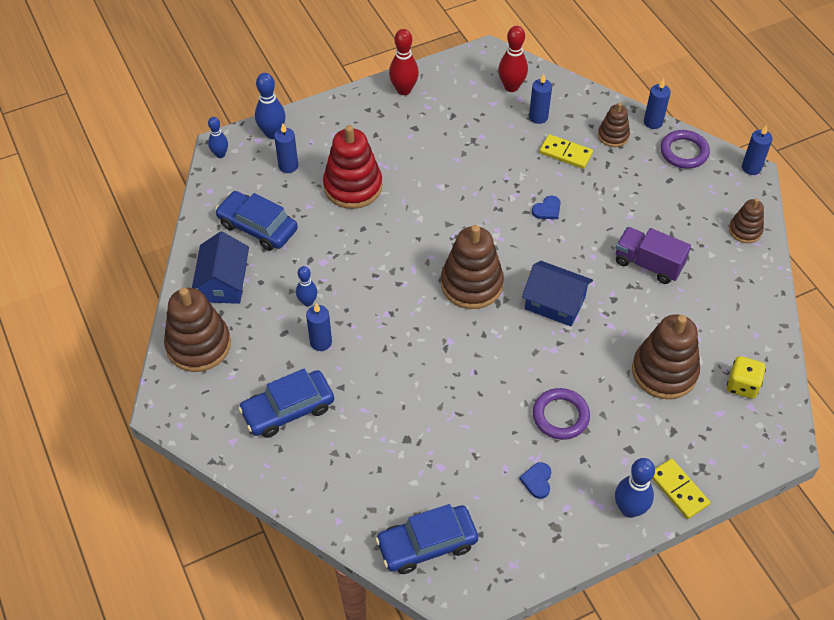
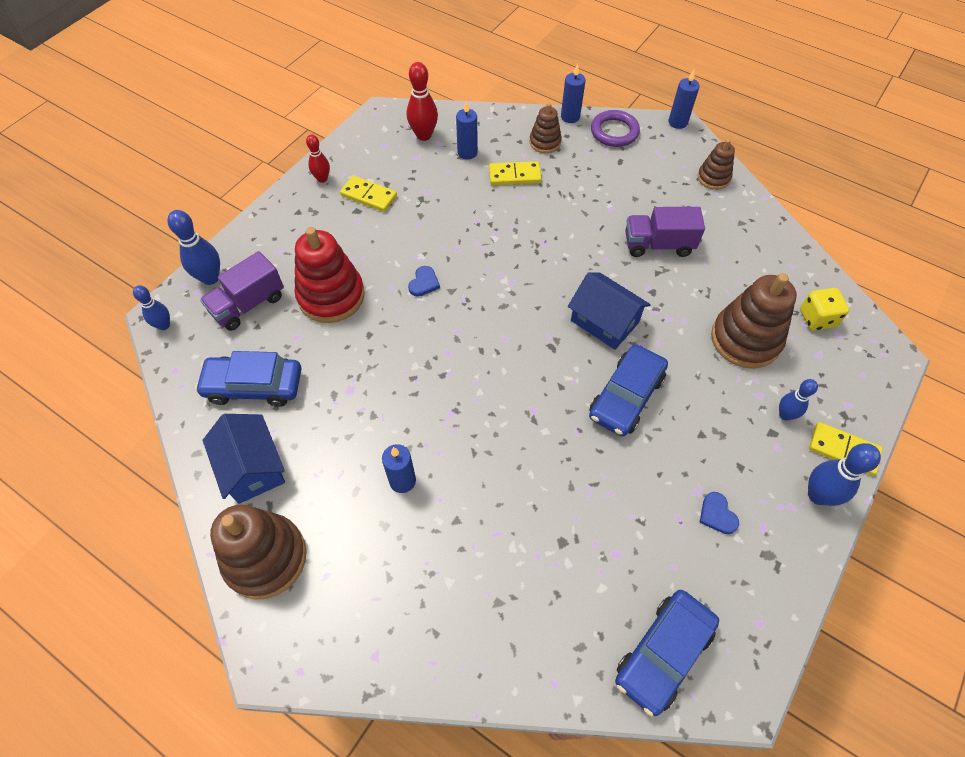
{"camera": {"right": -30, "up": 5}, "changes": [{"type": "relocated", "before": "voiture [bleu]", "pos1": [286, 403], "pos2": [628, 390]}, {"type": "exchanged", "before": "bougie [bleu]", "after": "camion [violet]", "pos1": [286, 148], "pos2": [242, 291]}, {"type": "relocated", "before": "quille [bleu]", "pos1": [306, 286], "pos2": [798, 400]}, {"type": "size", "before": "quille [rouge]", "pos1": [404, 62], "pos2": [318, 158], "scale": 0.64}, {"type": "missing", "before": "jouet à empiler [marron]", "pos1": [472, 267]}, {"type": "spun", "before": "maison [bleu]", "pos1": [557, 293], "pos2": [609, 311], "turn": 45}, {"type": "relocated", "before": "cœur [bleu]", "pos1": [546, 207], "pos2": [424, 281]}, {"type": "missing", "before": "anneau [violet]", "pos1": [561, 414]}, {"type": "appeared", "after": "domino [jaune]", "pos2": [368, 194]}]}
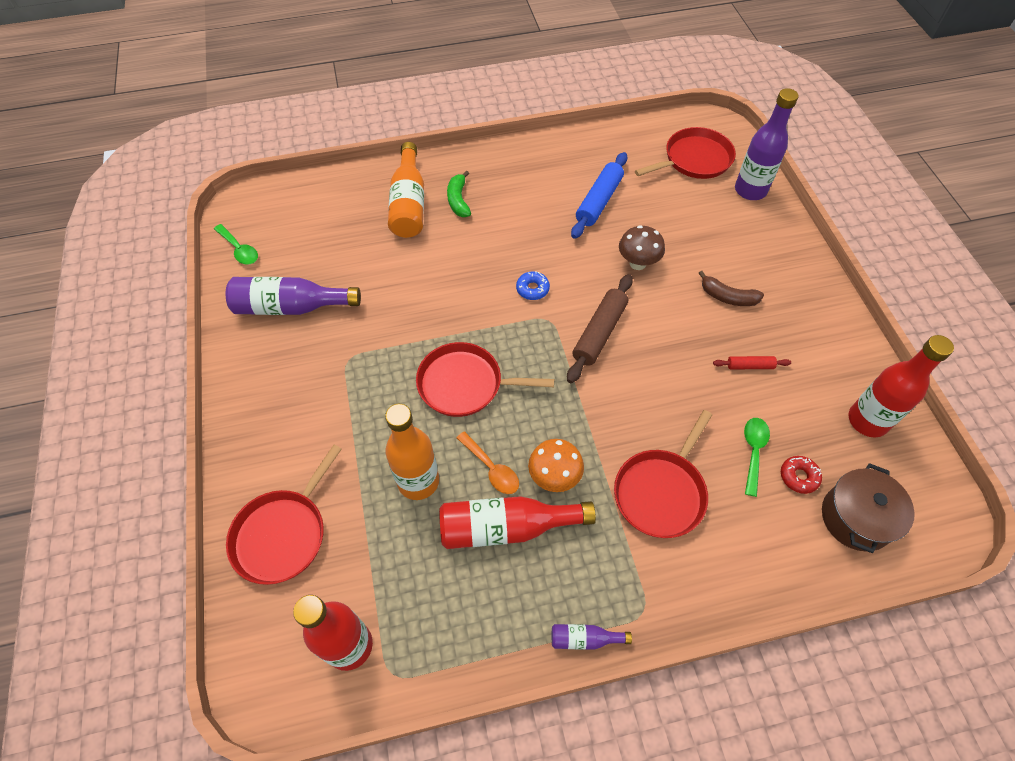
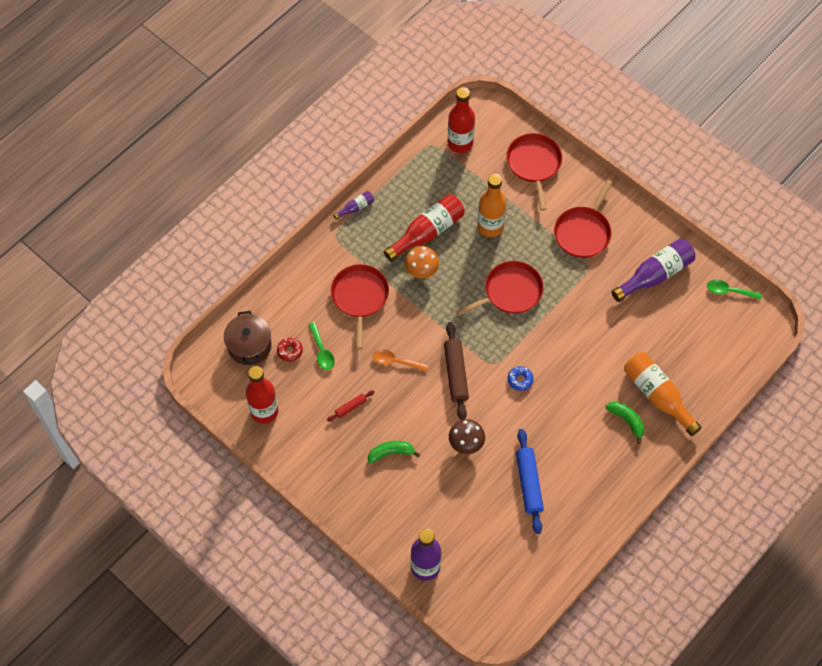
{"camera": {"right": 145, "up": 5}, "changes": [{"type": "relocated", "before": "cuillère [orange]", "pos1": [488, 462], "pos2": [400, 360]}, {"type": "relocated", "before": "poêle [rouge]", "pos1": [685, 153], "pos2": [583, 218]}, {"type": "colour", "before": "banane [marron]", "after": "banane [vert]", "pos1": [731, 288], "pos2": [394, 452]}]}
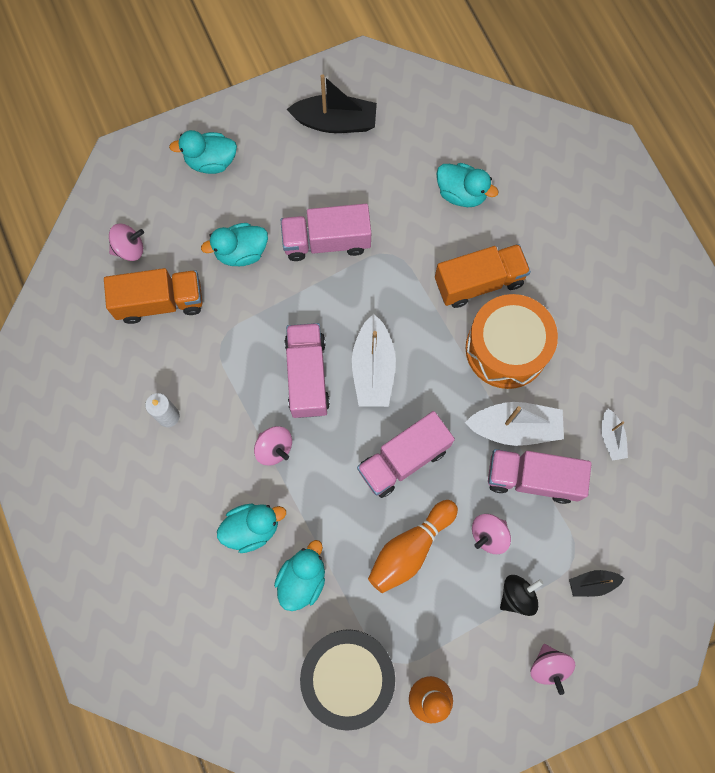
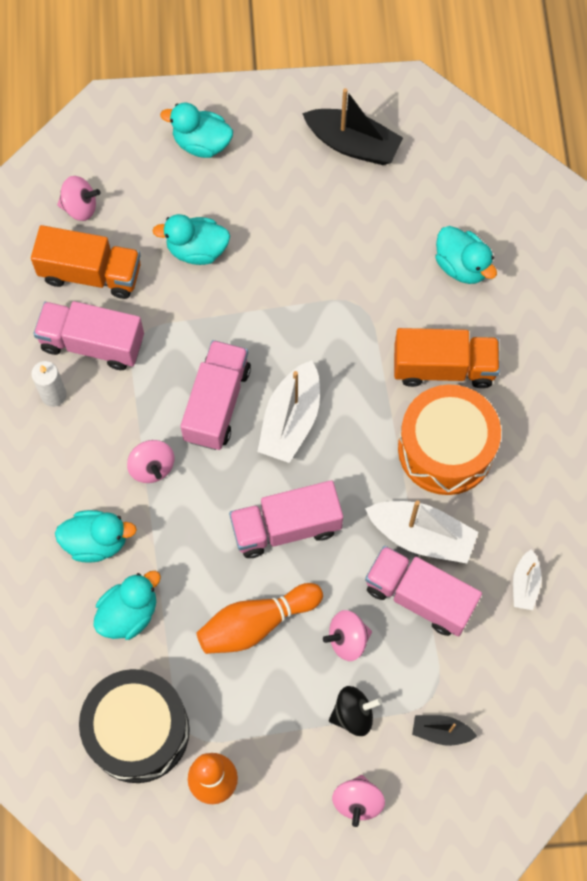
{"camera": {"right": 20, "up": -5}, "changes": [{"type": "relocated", "before": "camion [rose]", "pos1": [326, 232], "pos2": [88, 335]}]}
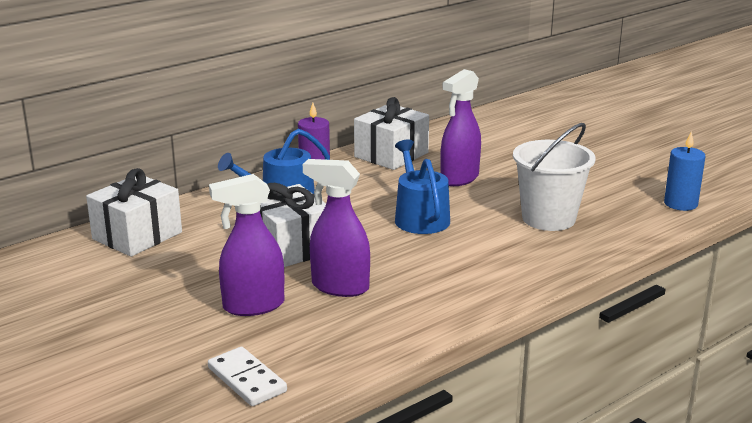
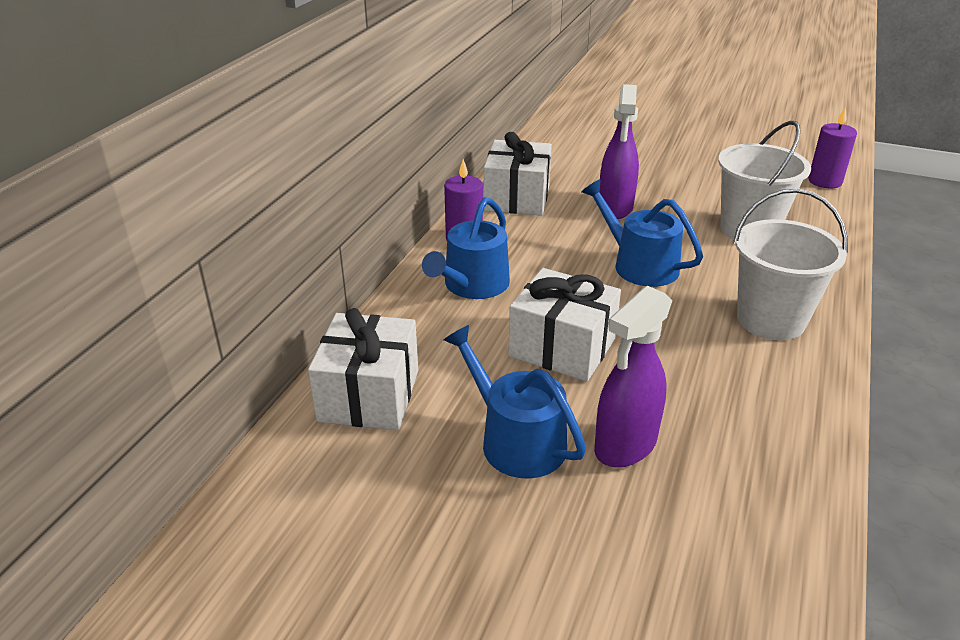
{"camera": {"right": -30, "up": 10}, "changes": [{"type": "missing", "before": "domino [blanc]", "pos1": [247, 376]}, {"type": "missing", "before": "vaporisateur [violet]", "pos1": [336, 228]}, {"type": "colour", "before": "bougie [bleu]", "after": "bougie [violet]", "pos1": [684, 171], "pos2": [832, 147]}, {"type": "appeared", "after": "arrosoir [bleu]", "pos2": [515, 402]}, {"type": "appeared", "after": "seau [blanc]", "pos2": [790, 264]}]}
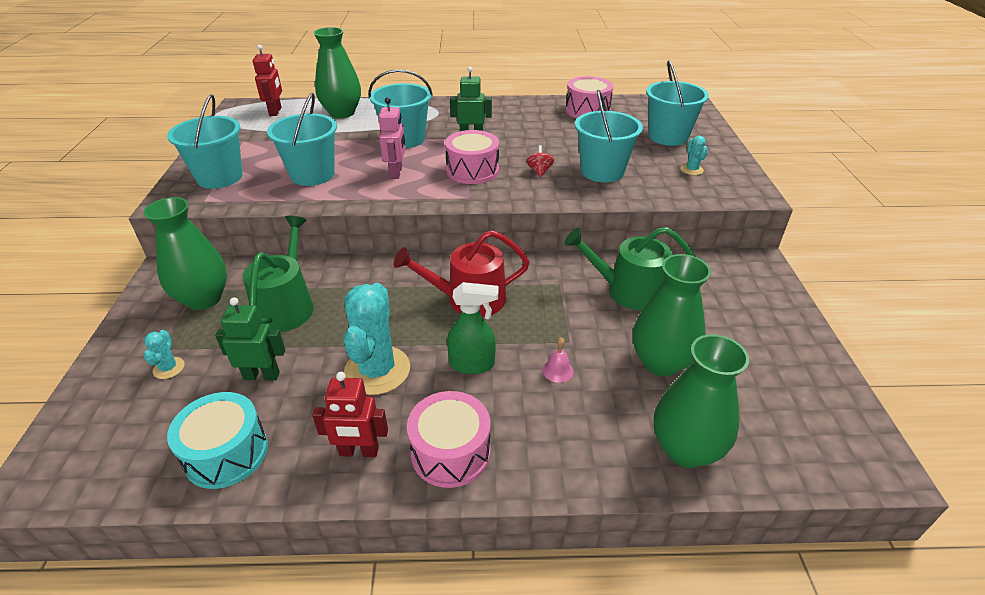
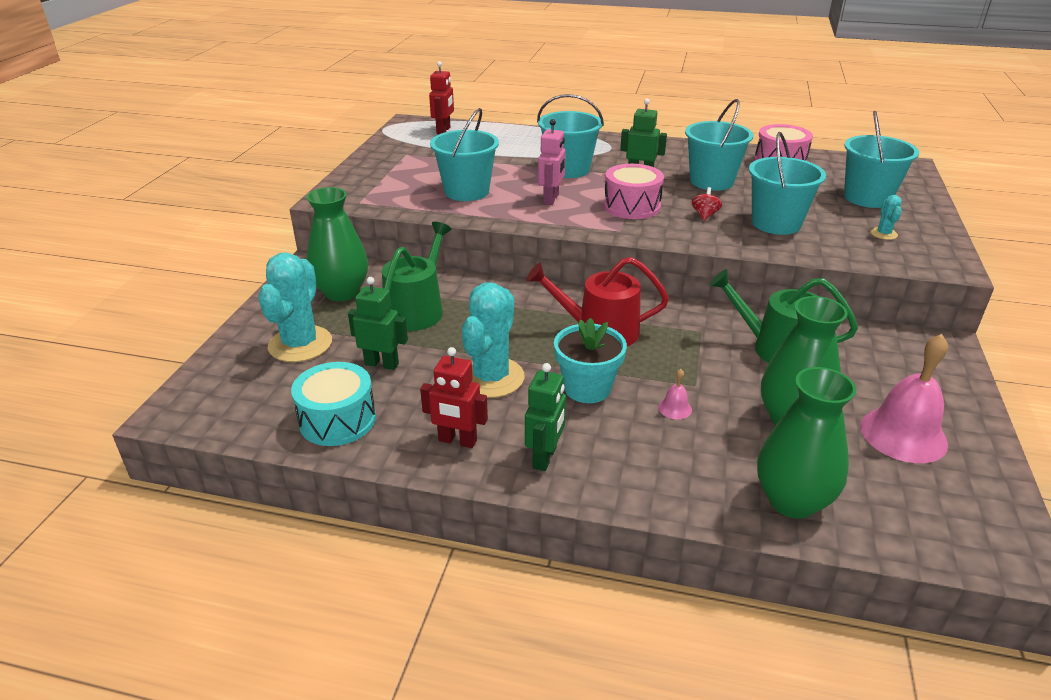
{"camera": {"right": 15, "up": -5}, "changes": [{"type": "size", "before": "cactus [turquoise]", "pos1": [164, 354], "pos2": [295, 307], "scale": 2.22}, {"type": "relocated", "before": "seau [turquoise]", "pos1": [205, 141], "pos2": [719, 145]}, {"type": "missing", "before": "vase [vert]", "pos1": [337, 72]}, {"type": "exchanged", "before": "tambour [rose]", "after": "robot [vert]", "pos1": [449, 439], "pos2": [545, 417]}, {"type": "exchanged", "before": "vaporisateur [vert]", "after": "pot de fleurs [turquoise]", "pos1": [472, 328], "pos2": [590, 360]}, {"type": "appeared", "after": "cloche [rose]", "pos2": [904, 398]}]}
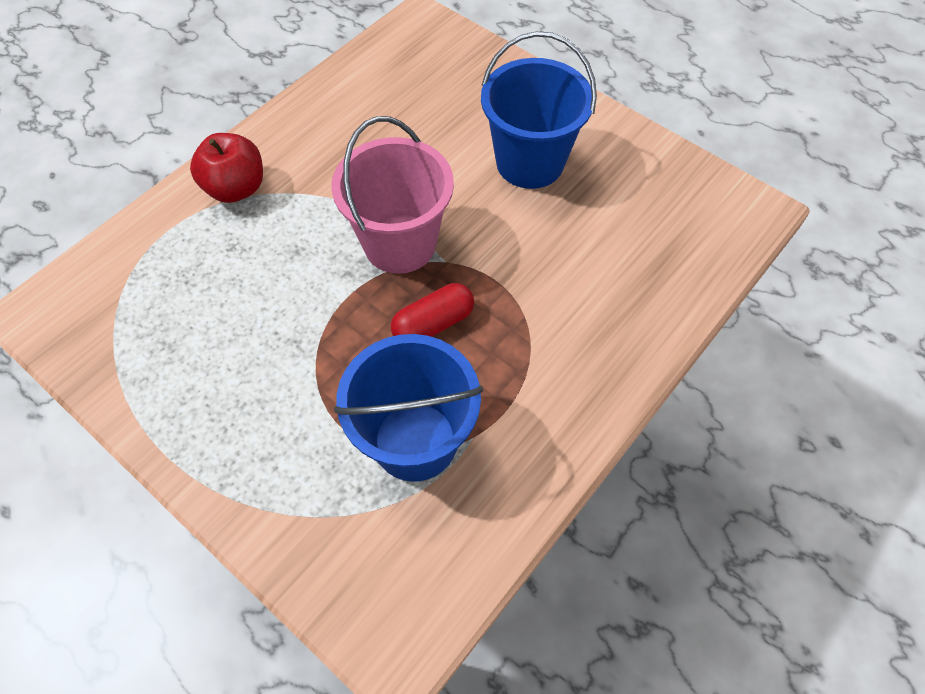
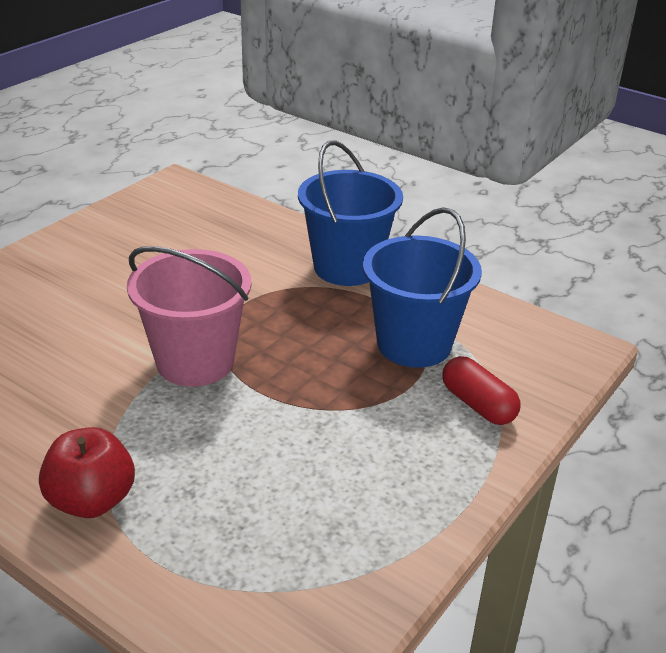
{"camera": {"right": -95, "up": -25}, "changes": [{"type": "relocated", "before": "gélule [rouge]", "pos1": [432, 310], "pos2": [481, 390]}, {"type": "relocated", "before": "seau [bleu]", "pos1": [539, 110], "pos2": [350, 213]}]}
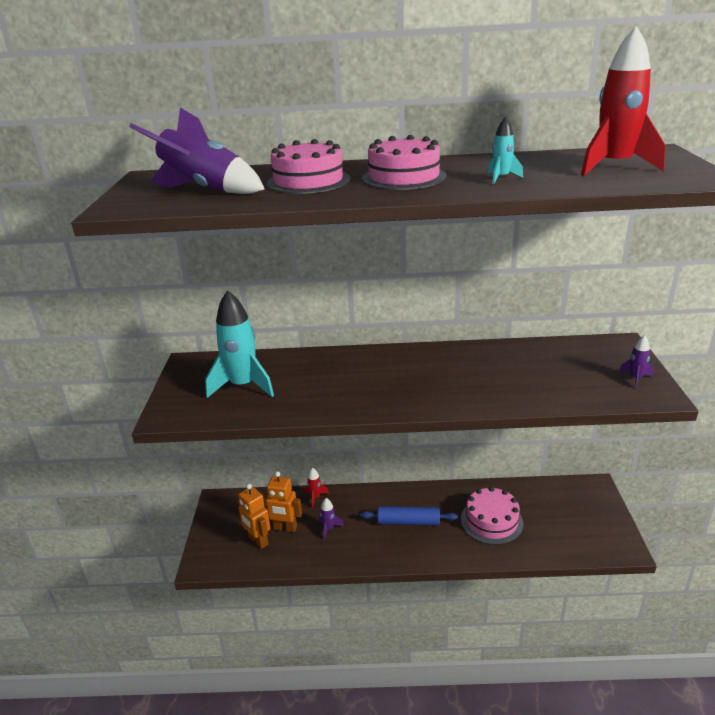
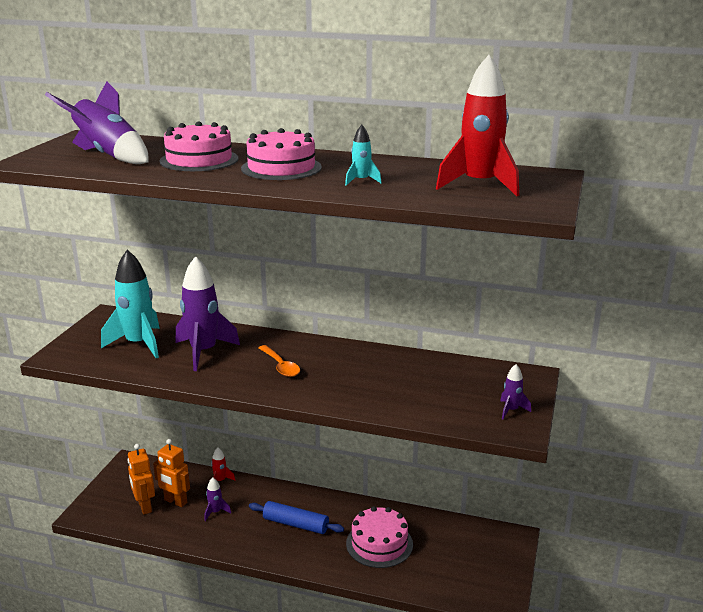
{"camera": {"right": 15, "up": -5}, "changes": [{"type": "appeared", "after": "fusée [violet]", "pos2": [208, 313]}, {"type": "appeared", "after": "cuillère [orange]", "pos2": [279, 361]}]}
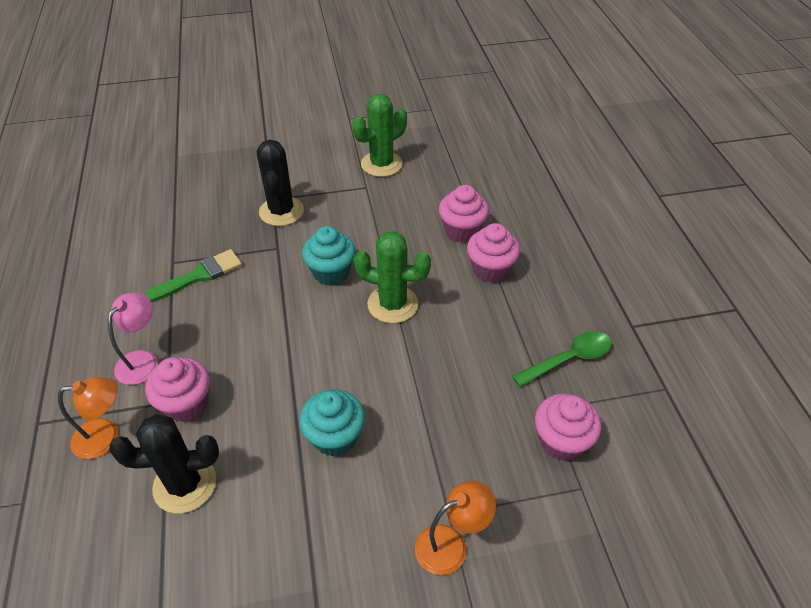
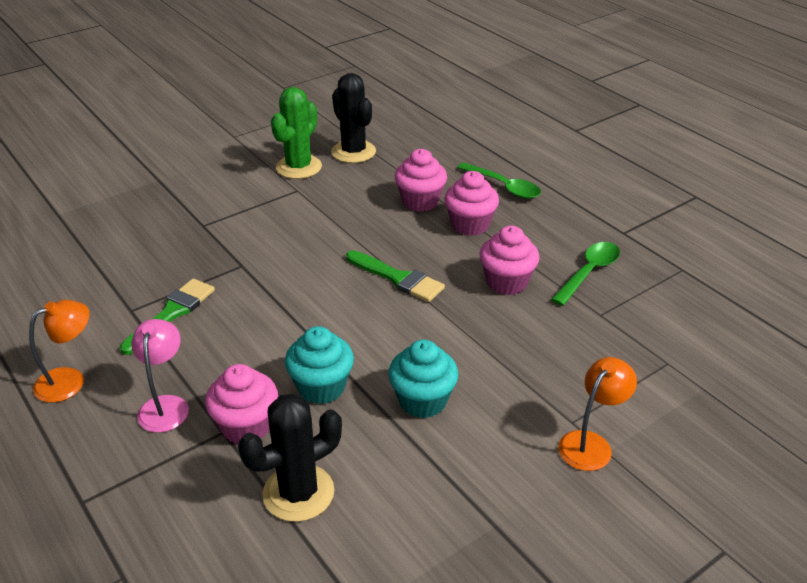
{"camera": {"right": -25, "up": -10}, "changes": [{"type": "relocated", "before": "lampe [orange]", "pos1": [88, 418], "pos2": [59, 351]}, {"type": "relocated", "before": "cactus [noir]", "pos1": [280, 183], "pos2": [353, 118]}, {"type": "relocated", "before": "muffin [turquoise]", "pos1": [329, 256], "pos2": [319, 365]}, {"type": "exchanged", "before": "cactus [vert]", "after": "pinceau [vert]", "pos1": [392, 277], "pos2": [395, 276]}, {"type": "relocated", "before": "muffin [rose]", "pos1": [568, 427], "pos2": [509, 260]}, {"type": "appeared", "after": "cuillère [vert]", "pos2": [499, 181]}]}
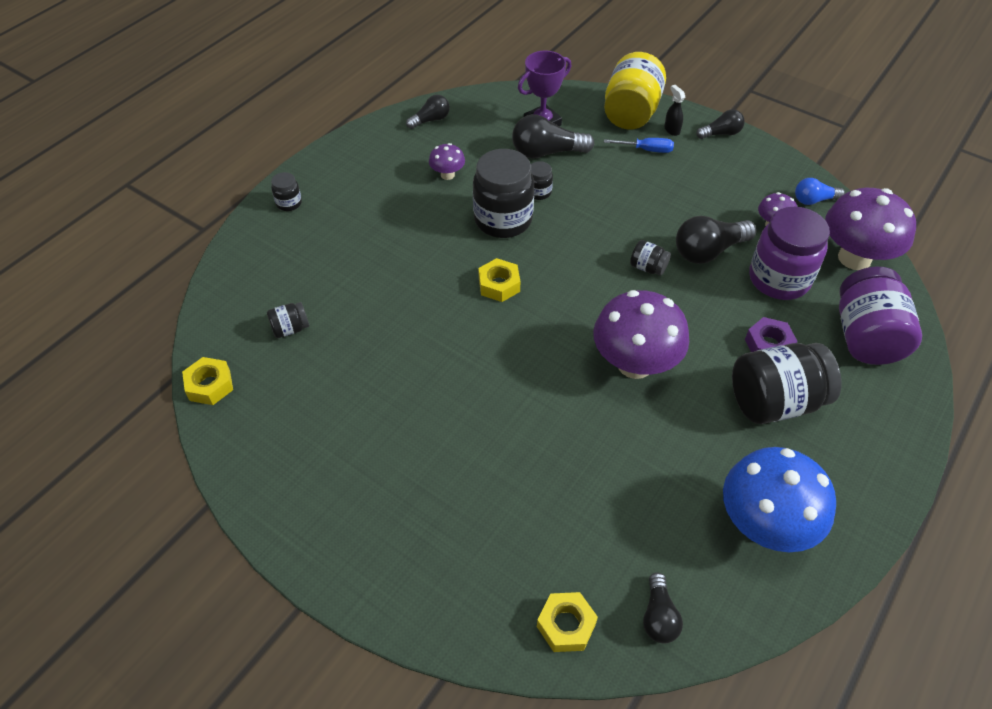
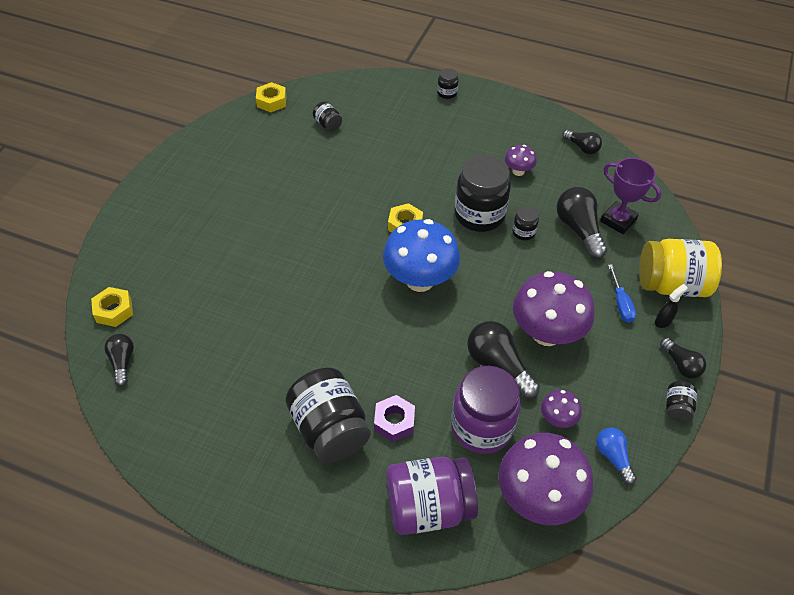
{"camera": {"right": 75, "up": 0}, "changes": [{"type": "relocated", "before": "champignon [violet]", "pos1": [641, 334], "pos2": [554, 308]}, {"type": "relocated", "before": "bocal [noir]", "pos1": [650, 258], "pos2": [681, 401]}, {"type": "spun", "before": "ampoule [noir]", "pos1": [663, 607], "pos2": [119, 360], "turn": 90}, {"type": "relocated", "before": "champignon [bleu]", "pos1": [779, 499], "pos2": [421, 255]}]}
